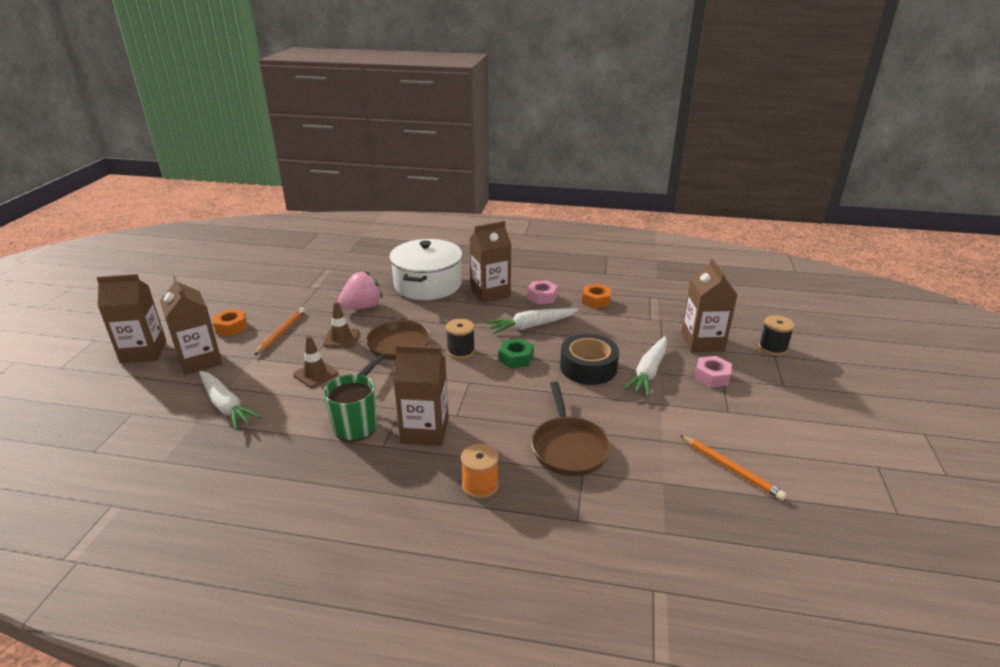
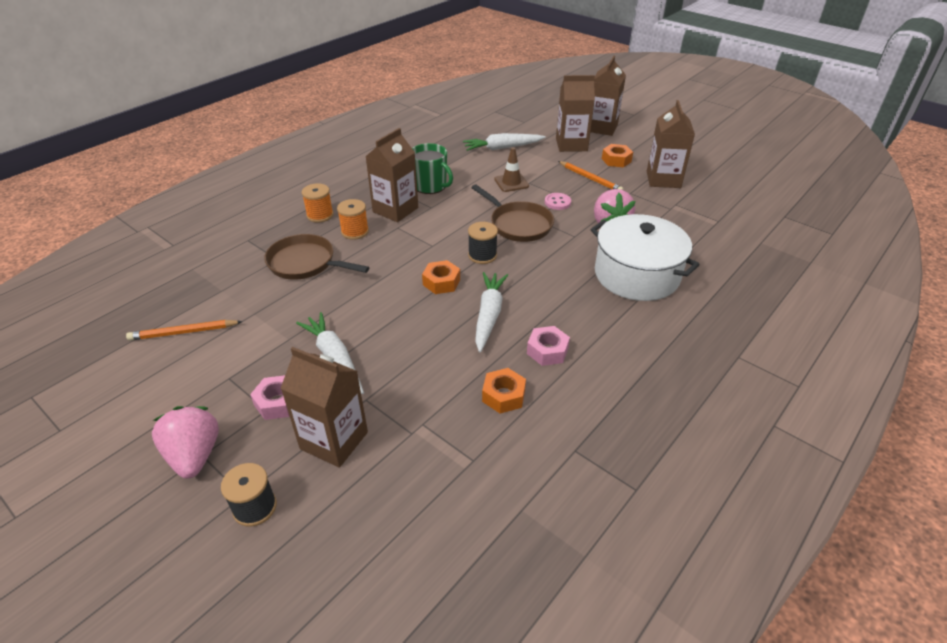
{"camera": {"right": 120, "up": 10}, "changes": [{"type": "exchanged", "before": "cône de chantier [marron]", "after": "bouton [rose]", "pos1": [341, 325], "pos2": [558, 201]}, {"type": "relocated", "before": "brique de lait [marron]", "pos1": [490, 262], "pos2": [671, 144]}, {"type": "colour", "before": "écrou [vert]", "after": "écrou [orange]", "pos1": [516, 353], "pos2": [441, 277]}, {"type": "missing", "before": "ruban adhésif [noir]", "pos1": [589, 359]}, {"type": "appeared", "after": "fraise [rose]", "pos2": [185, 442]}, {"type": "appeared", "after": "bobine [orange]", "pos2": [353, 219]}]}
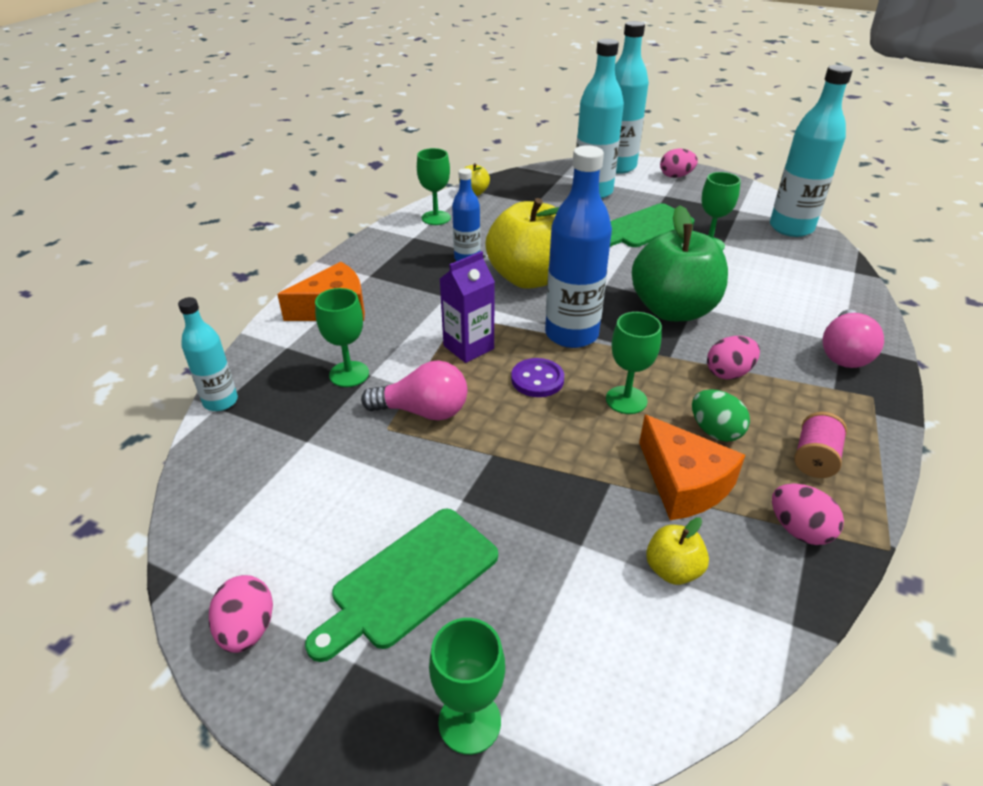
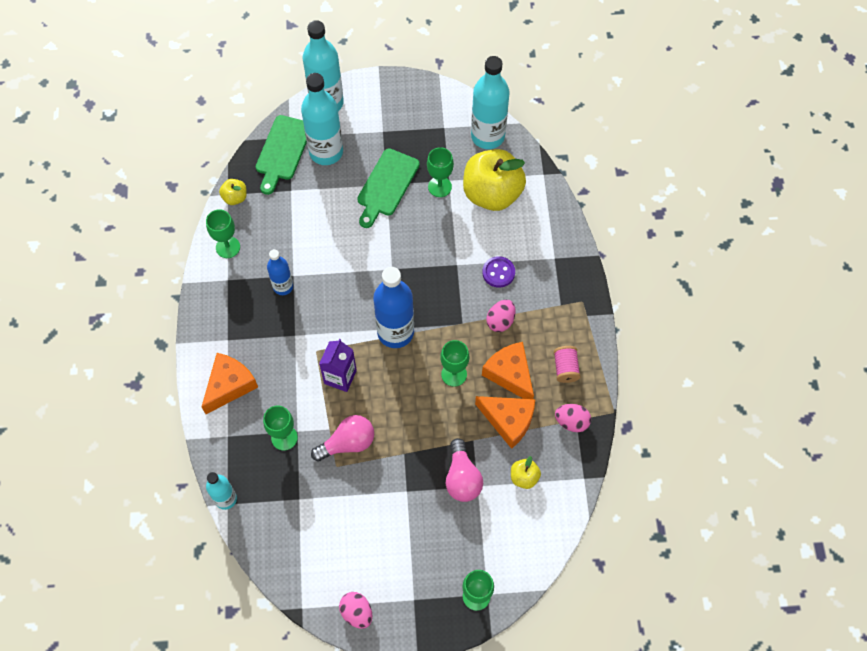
{"camera": {"right": -30, "up": 25}, "changes": [{"type": "relocated", "before": "planche à découper [vert]", "pos1": [401, 585], "pos2": [281, 155]}, {"type": "relocated", "before": "pomme [jaune]", "pos1": [522, 243], "pos2": [494, 180]}, {"type": "relocated", "before": "bouton [violet]", "pos1": [537, 377], "pos2": [498, 272]}, {"type": "missing", "before": "pomme [vert]", "pos1": [680, 263]}, {"type": "missing", "before": "œuf [rose]", "pos1": [679, 163]}, {"type": "exchanged", "before": "œuf [vert]", "after": "fromage [orange]", "pos1": [721, 415], "pos2": [508, 370]}, {"type": "relocated", "before": "ampoule [rose]", "pos1": [853, 339], "pos2": [464, 470]}]}
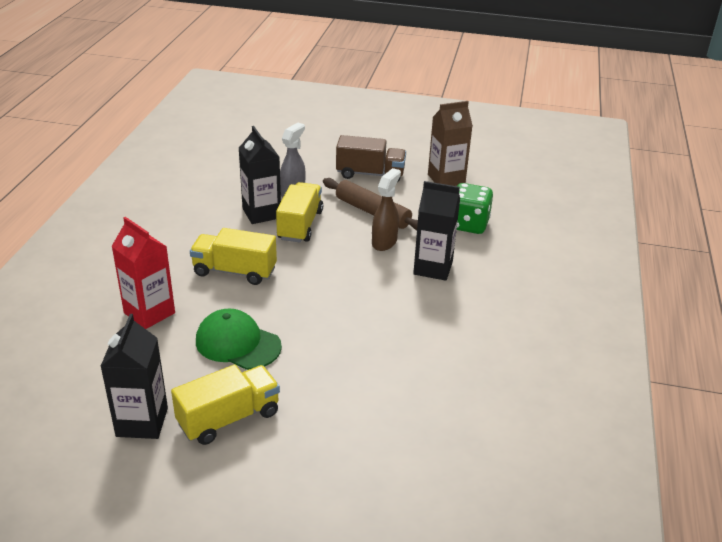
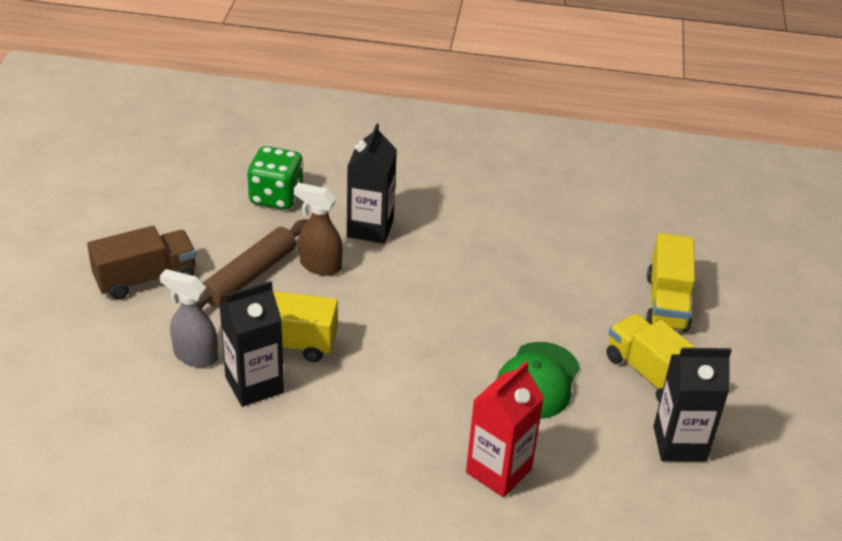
{"camera": {"right": -95, "up": 5}, "changes": [{"type": "relocated", "before": "camion [jaune]", "pos1": [233, 256], "pos2": [670, 282]}, {"type": "spun", "before": "camion [marron]", "pos1": [371, 158], "pos2": [141, 263], "turn": 60}, {"type": "missing", "before": "brique de lait [marron]", "pos1": [450, 143]}]}
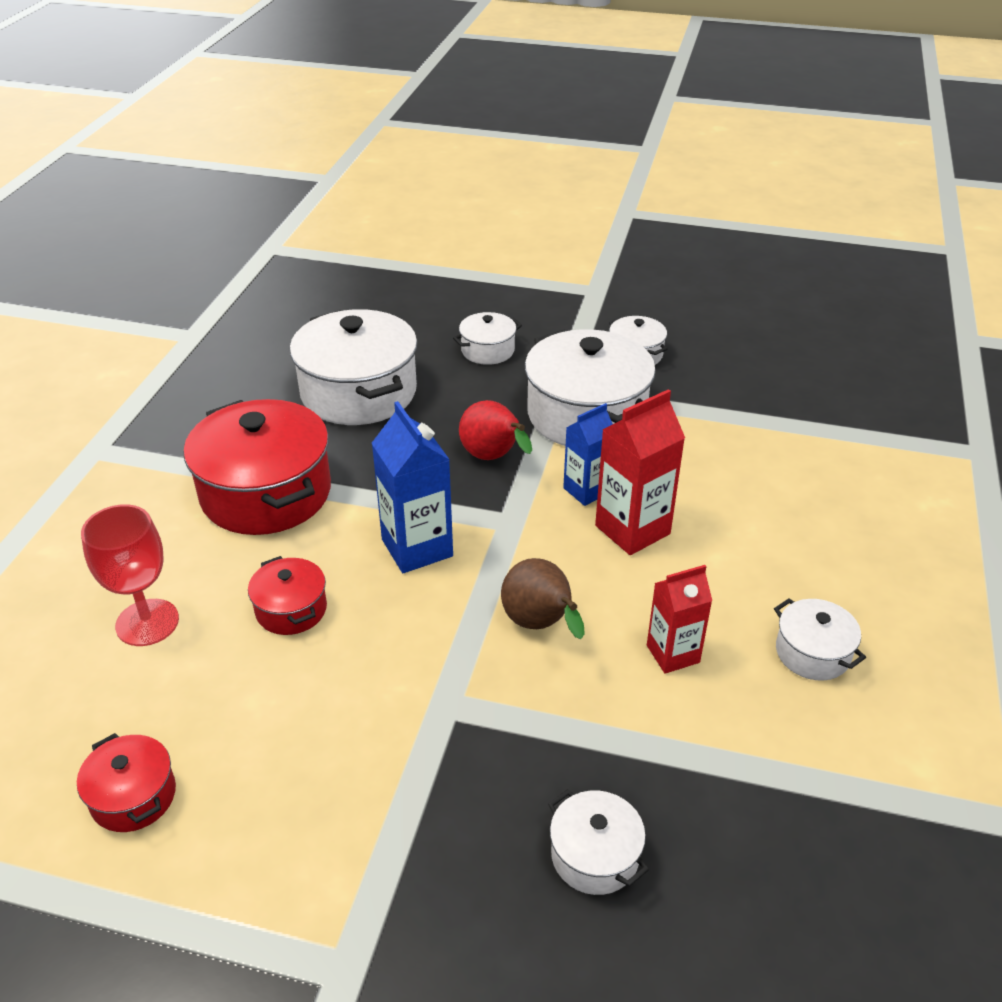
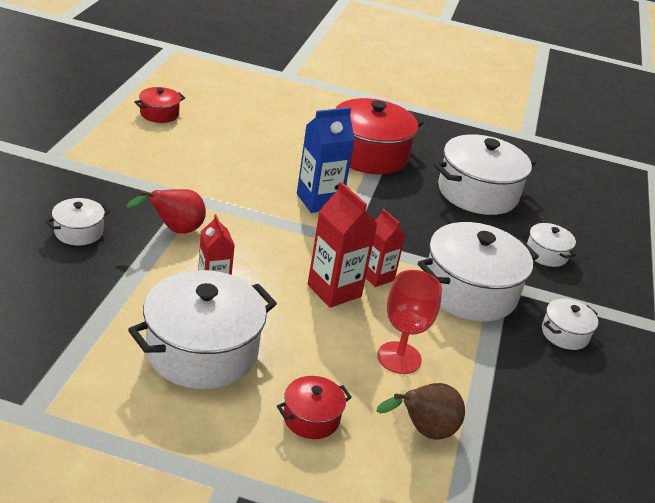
{"camera": {"right": 85, "up": -5}, "changes": [{"type": "relocated", "before": "verre à pied [rouge]", "pos1": [130, 575], "pos2": [409, 322]}, {"type": "relocated", "before": "marmite [rouge]", "pos1": [287, 595], "pos2": [314, 407]}, {"type": "relocated", "before": "poire [rouge]", "pos1": [495, 430], "pos2": [166, 211]}, {"type": "relocated", "before": "poire [marron]", "pos1": [543, 598], "pos2": [420, 411]}, {"type": "colour", "before": "brique de lait [bleu]", "after": "brique de lait [rouge]", "pos1": [588, 454], "pos2": [385, 248]}, {"type": "size", "before": "marmite [blanc]", "pos1": [820, 639], "pos2": [202, 329], "scale": 2.05}]}
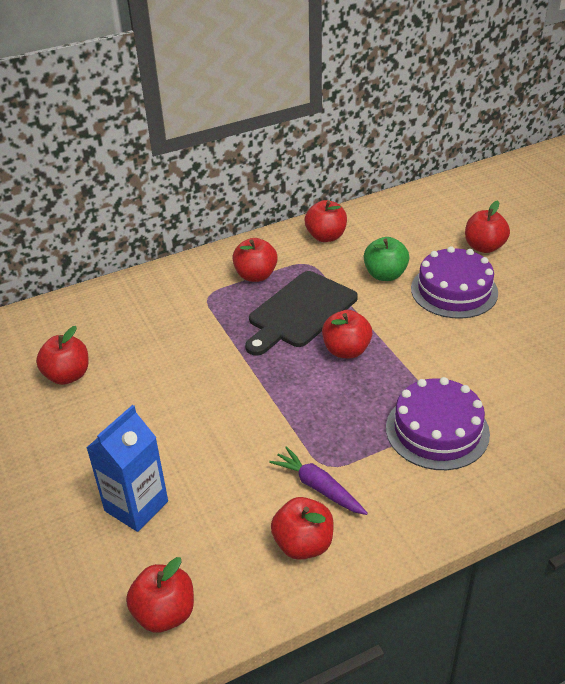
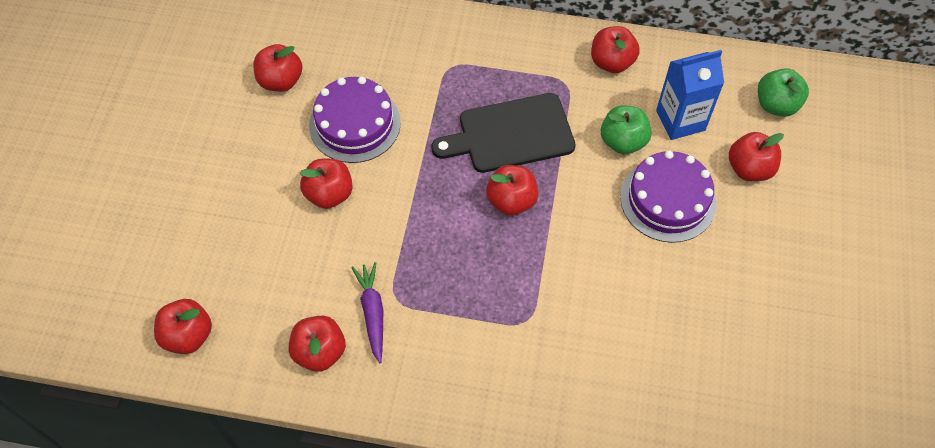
{"camera": {"right": 35, "up": 20}, "changes": [{"type": "relocated", "before": "brique de lait [bleu]", "pos1": [127, 468], "pos2": [690, 95]}, {"type": "relocated", "before": "pomme [rouge]", "pos1": [255, 260], "pos2": [326, 184]}, {"type": "relocated", "before": "gâteau [violet]", "pos1": [438, 423], "pos2": [355, 120]}, {"type": "appeared", "after": "pomme [vert]", "pos2": [783, 92]}]}
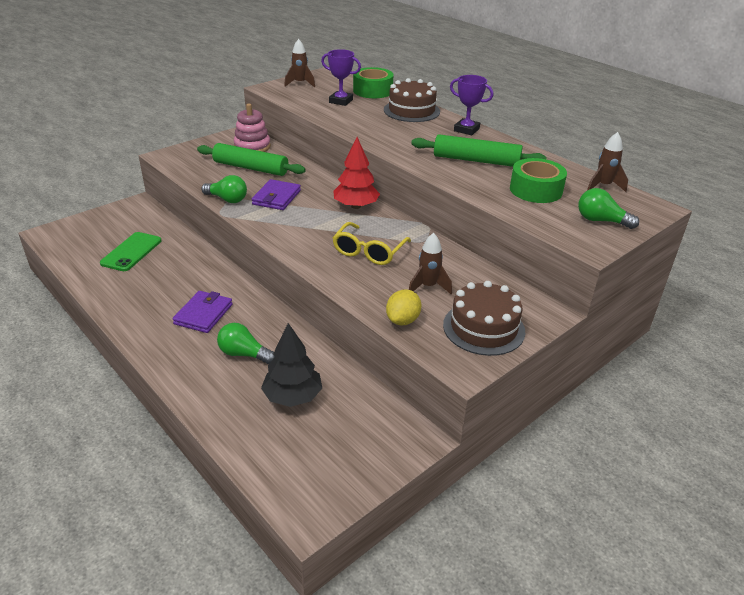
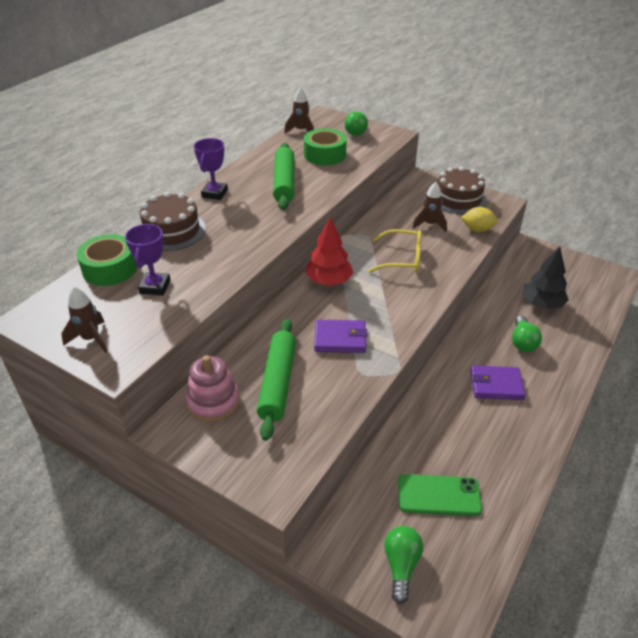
{"camera": {"right": -105, "up": 5}, "changes": [{"type": "relocated", "before": "ampoule [vert]", "pos1": [224, 189], "pos2": [403, 565]}]}
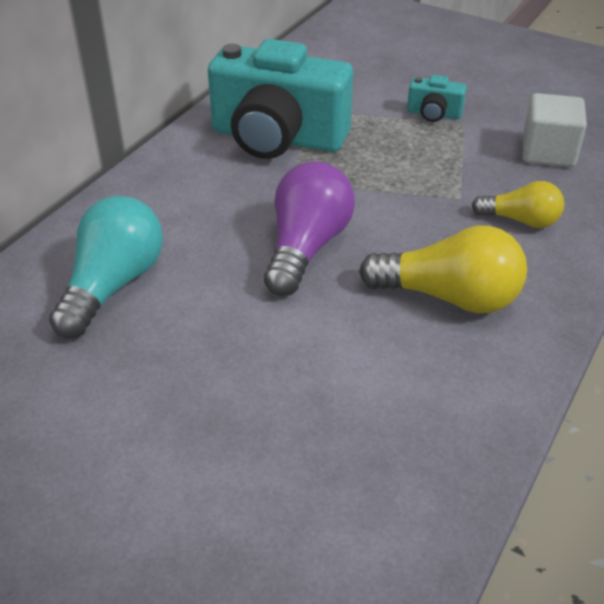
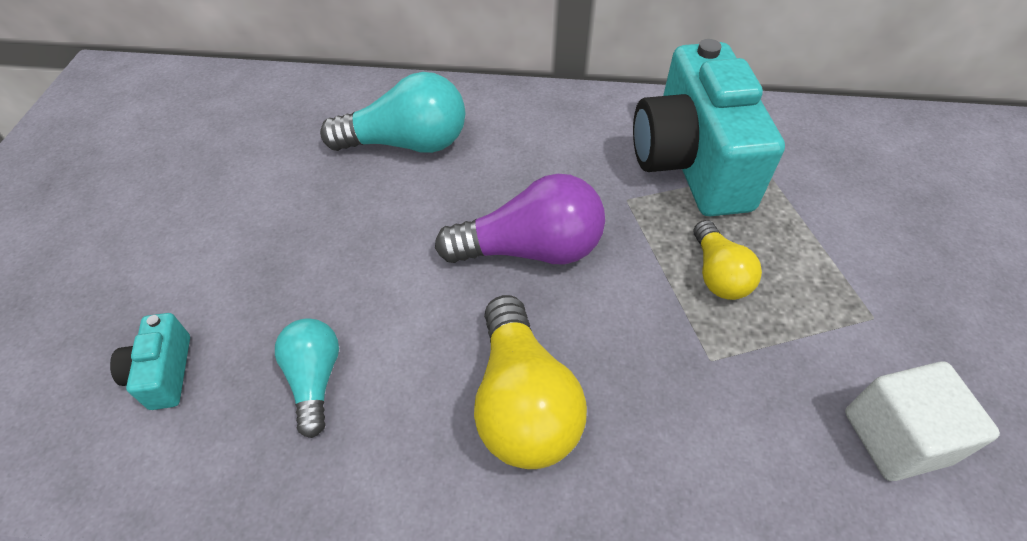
{"camera": {"right": 65, "up": 10}, "changes": [{"type": "relocated", "before": "appareil photo [turquoise]", "pos1": [437, 98], "pos2": [150, 361]}, {"type": "relocated", "before": "ampoule [jaune]", "pos1": [518, 204], "pos2": [728, 260]}, {"type": "appeared", "after": "ampoule [turquoise]", "pos2": [307, 378]}]}
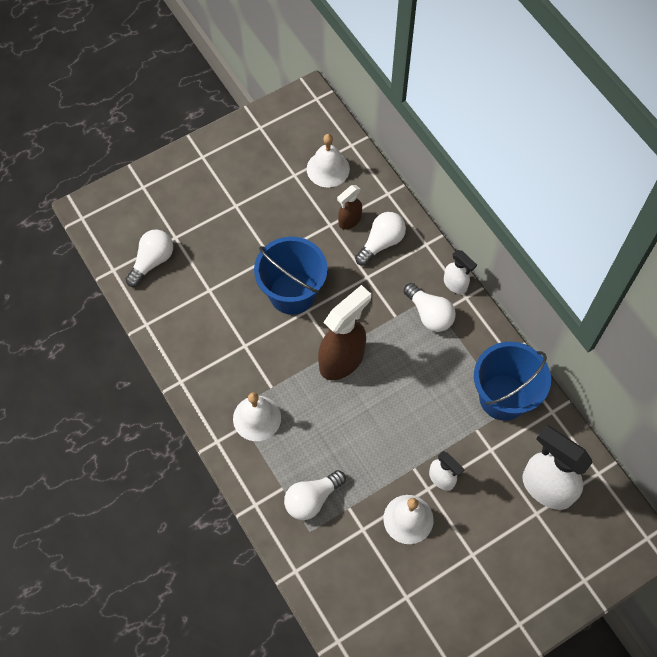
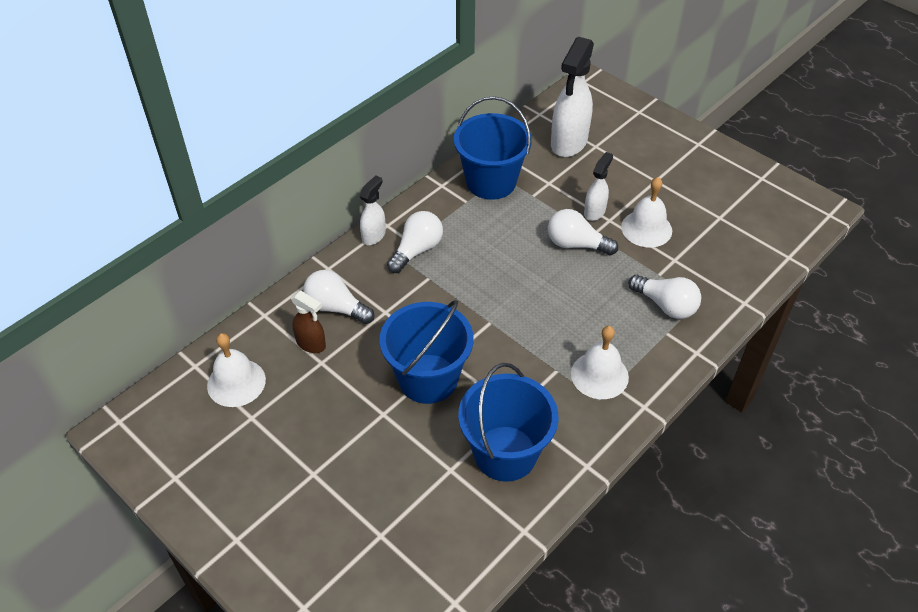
{"camera": {"right": -105, "up": -15}, "changes": [{"type": "relocated", "before": "ampoule [blanc]", "pos1": [149, 258], "pos2": [583, 232]}, {"type": "missing", "before": "vaporisateur [marron]", "pos1": [344, 332]}, {"type": "appeared", "after": "seau [bleu]", "pos2": [508, 422]}]}
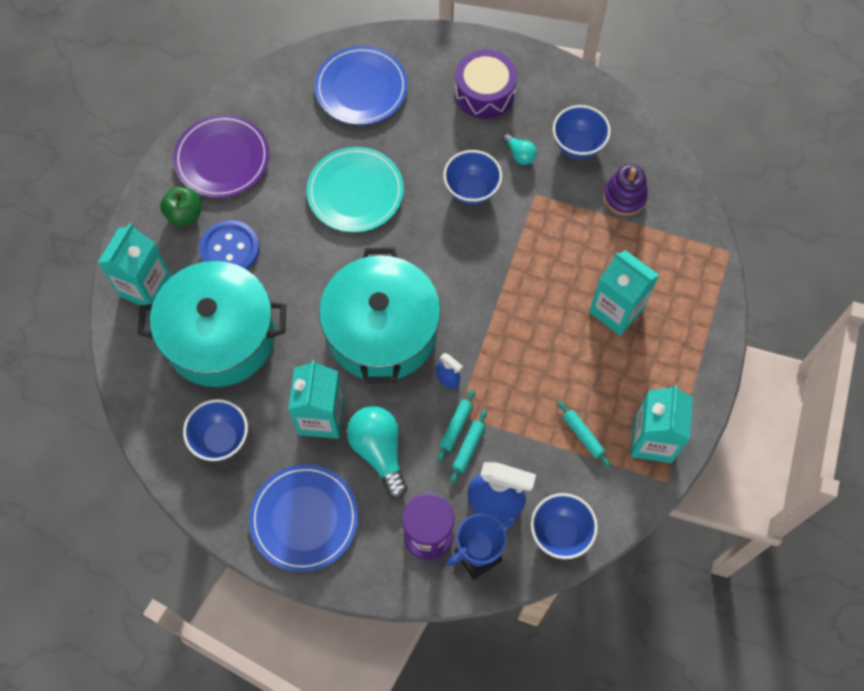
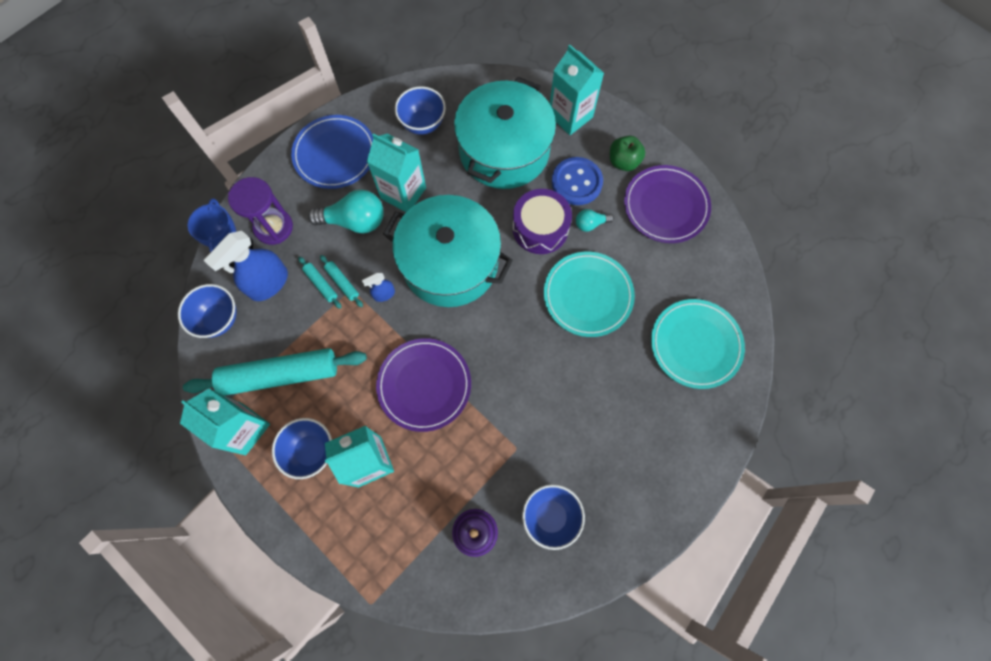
{"camera": {"right": 115, "up": 5}, "changes": [{"type": "colour", "before": "assiette [bleu]", "after": "assiette [turquoise]", "pos1": [361, 85], "pos2": [698, 344]}, {"type": "relocated", "before": "bol [bleu]", "pos1": [472, 177], "pos2": [302, 448]}, {"type": "relocated", "before": "tambour [violet]", "pos1": [486, 84], "pos2": [542, 221]}, {"type": "relocated", "before": "ampoule [turquoise]", "pos1": [519, 149], "pos2": [595, 220]}, {"type": "size", "before": "rouleau à pâtisserie [turquoise]", "pos1": [584, 434], "pos2": [275, 372], "scale": 2.42}, {"type": "appeared", "after": "assiette [violet]", "pos2": [423, 385]}]}
